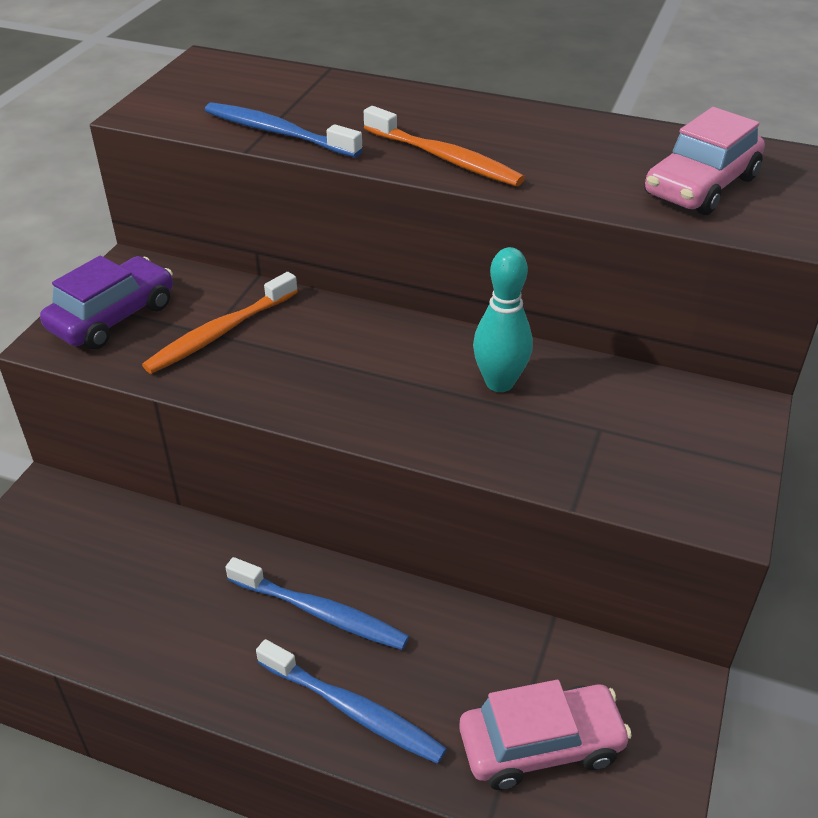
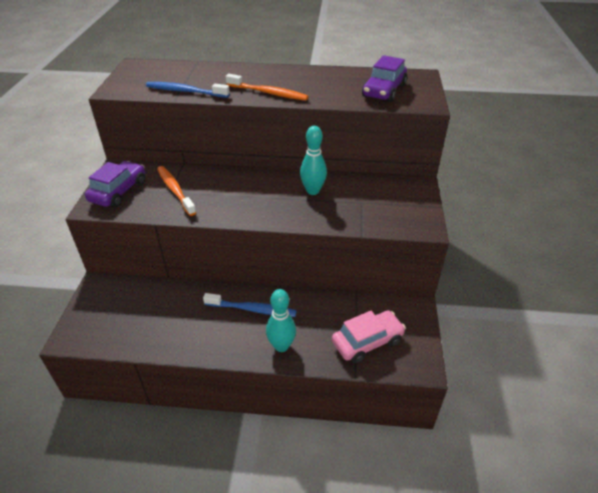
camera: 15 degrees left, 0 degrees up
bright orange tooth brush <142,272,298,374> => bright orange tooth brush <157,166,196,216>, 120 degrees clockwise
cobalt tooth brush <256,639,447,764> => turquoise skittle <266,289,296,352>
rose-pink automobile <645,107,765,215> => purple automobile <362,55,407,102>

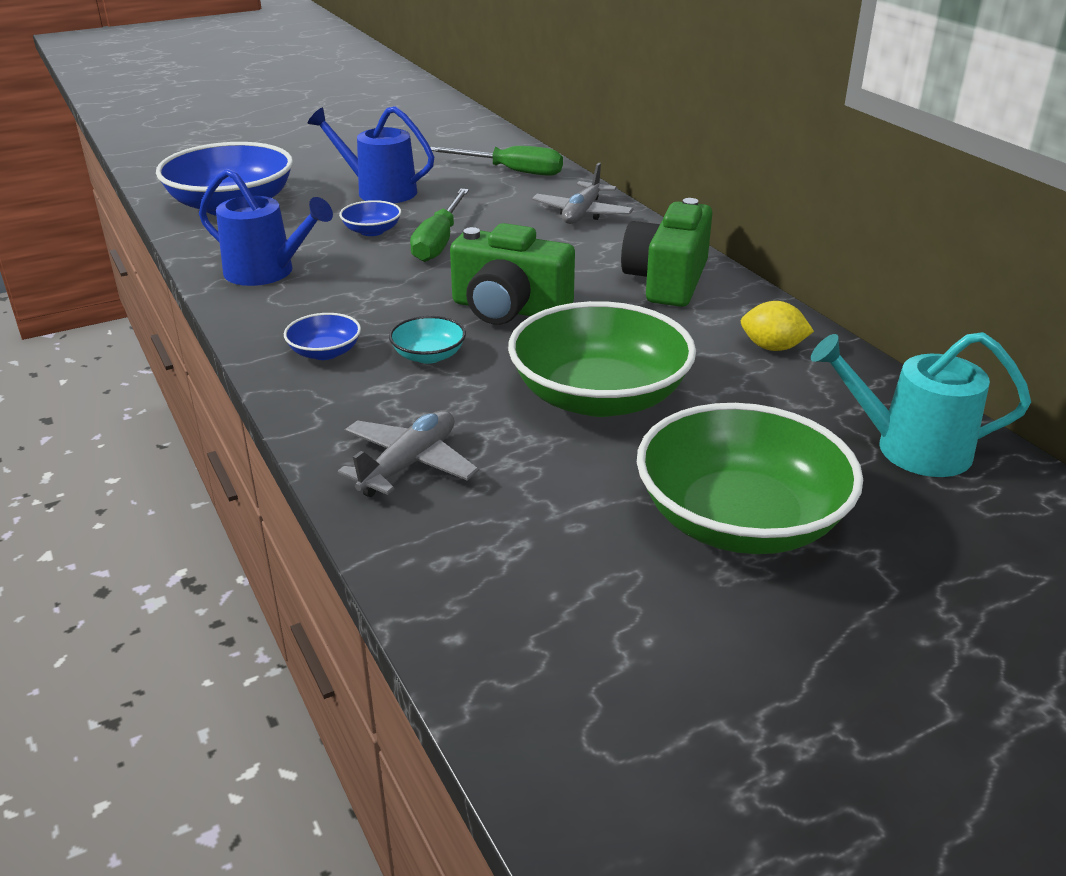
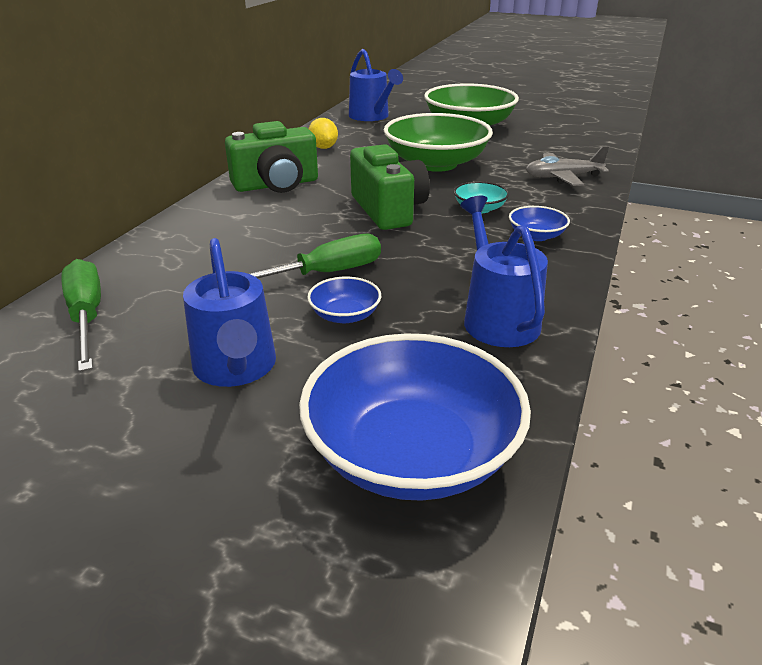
camera: 130 degrees left, 0 degrees up
turquoise sprinkling can <811,332,1031,477> => cobalt sprinkling can <349,49,403,121>
grey toy plane <532,163,634,224> => nothing

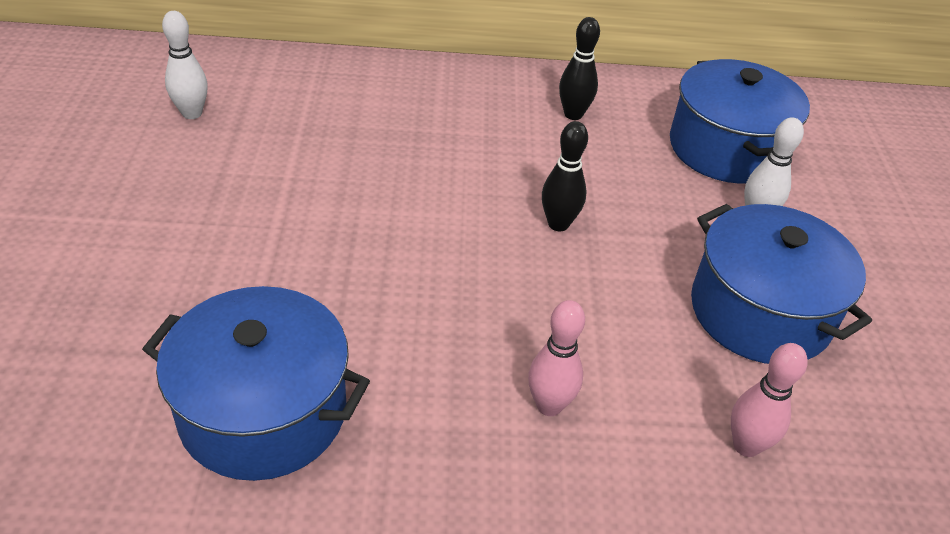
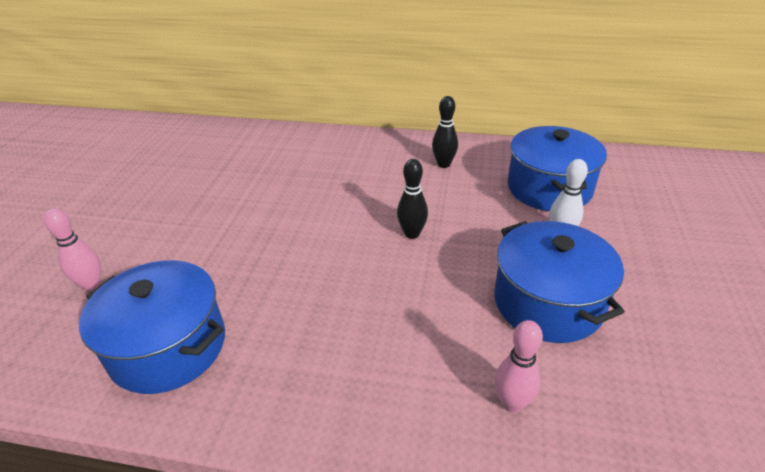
camera: 15 degrees right, 5 degrees down
rose-pink skittle <528,300,585,416> => rose-pink skittle <44,208,101,291>, move
snow-white skittle <162,11,207,119> => nothing

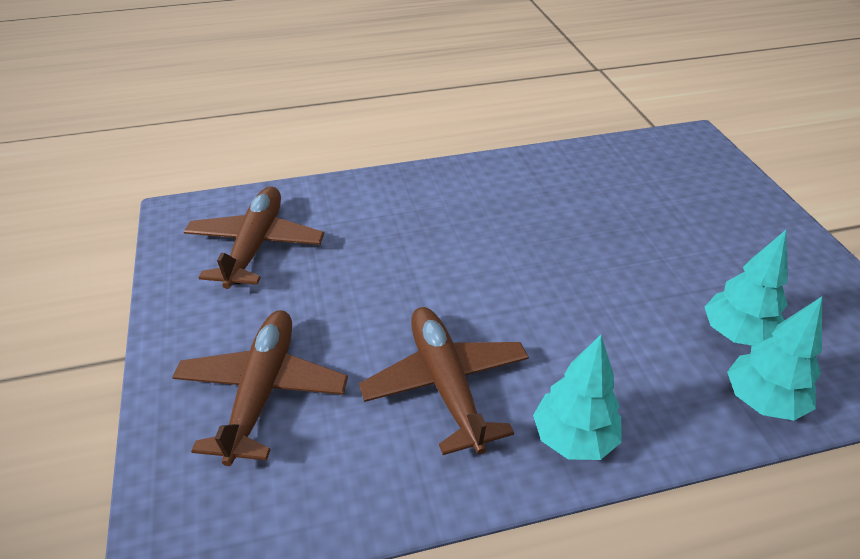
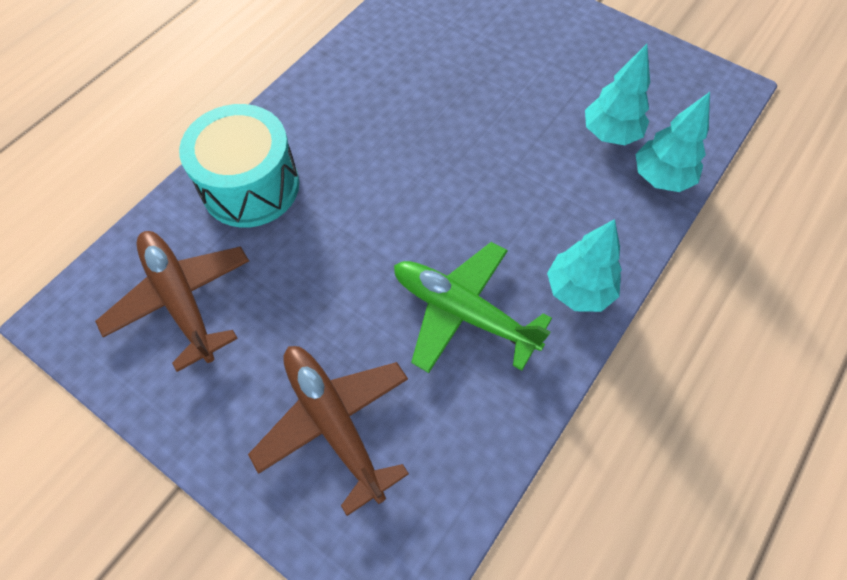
camera: 40 degrees left, 20 degrees up
nothing => turquoise snare drum <179,104,299,227>
russet toy plane <359,307,529,455> => emerald toy plane <394,242,552,373>

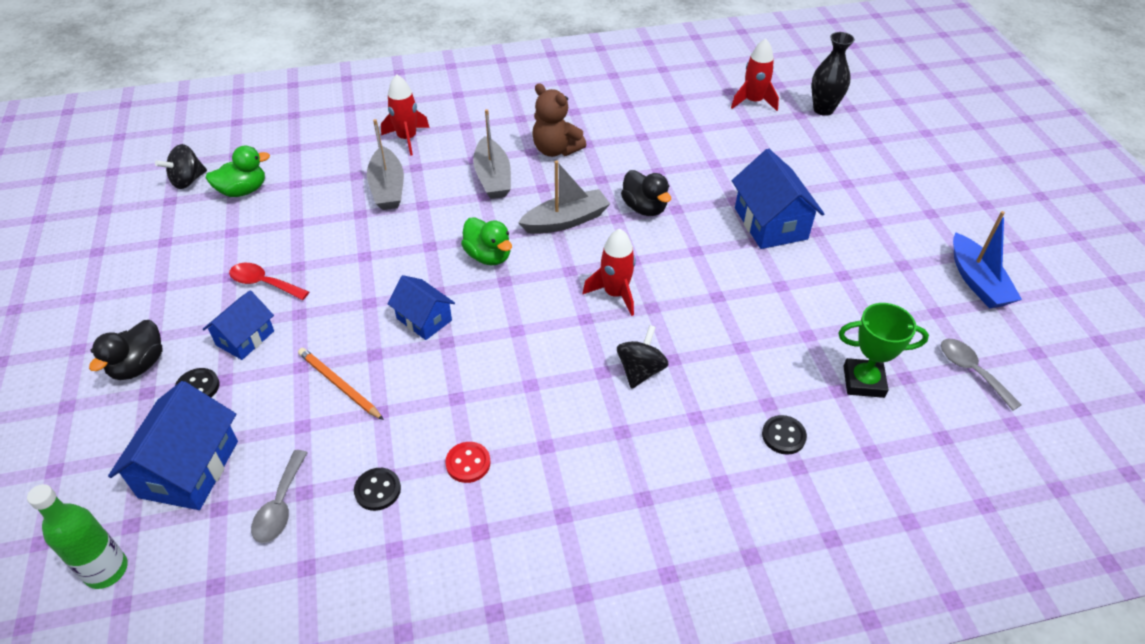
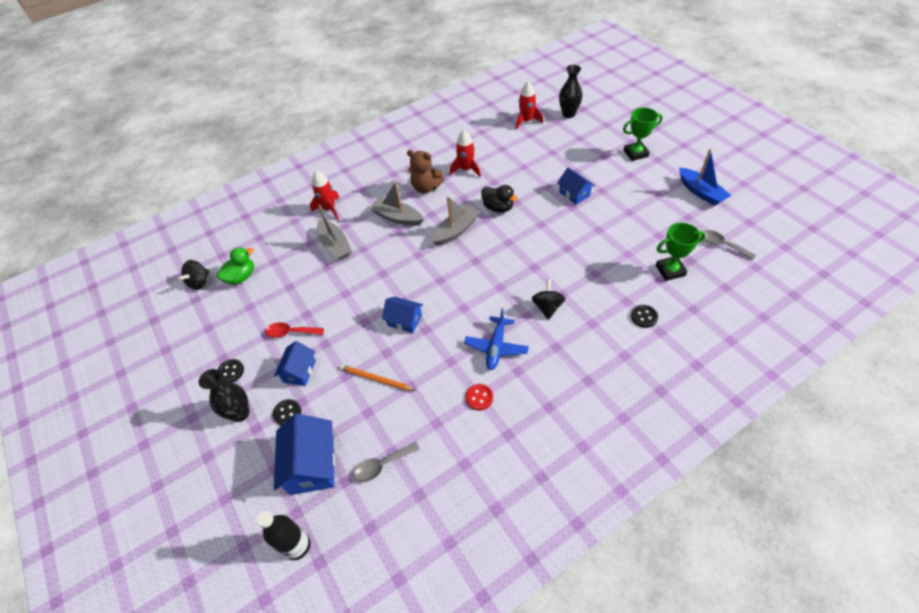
camera: 15 degrees left, 5 degrees up
black toy duck <89,320,162,380> => black flower vase <199,369,250,422>
black shirt button <354,468,401,511> => black shirt button <217,359,244,382>, move
emerald flask <27,484,128,589> => black flask <256,511,311,560>
grey spoon <251,450,308,543> => grey spoon <354,442,420,482>, 75 degrees clockwise
grey toy boat <473,109,511,199> => grey toy boat <370,182,424,226>, 150 degrees clockwise
scarlet spaceship <583,228,636,316> => scarlet spaceship <450,130,481,177>, move
nothing => cobalt toy plane <464,308,529,370>
cobalt toy house <732,149,824,249> => cobalt toy house <557,168,595,205>, x0.62
nothing => emerald award cup <623,107,663,161>
emerald toy duck <461,217,512,265> => nothing

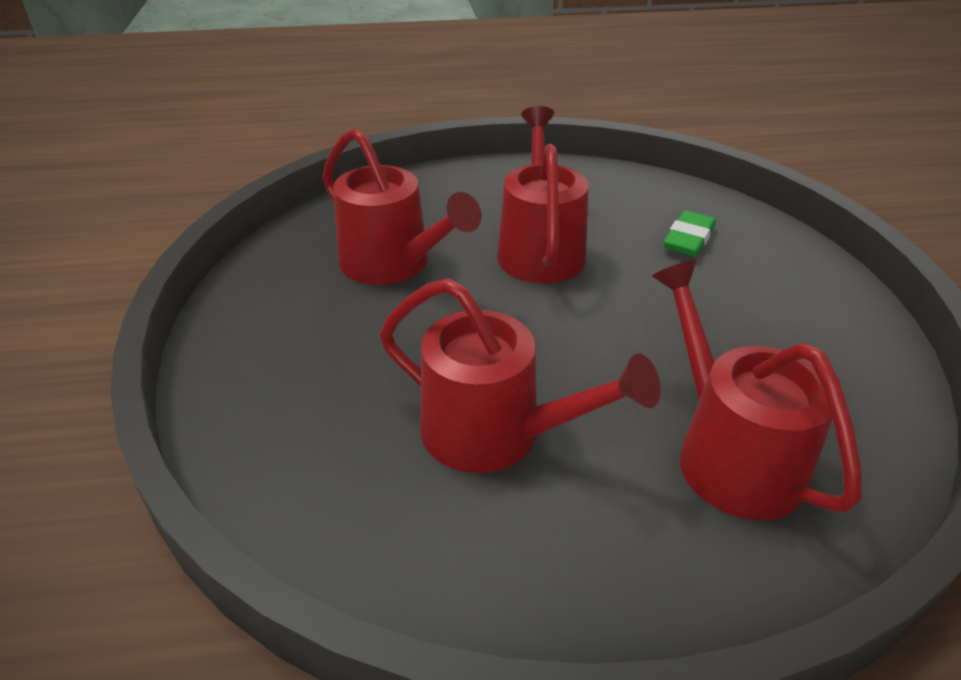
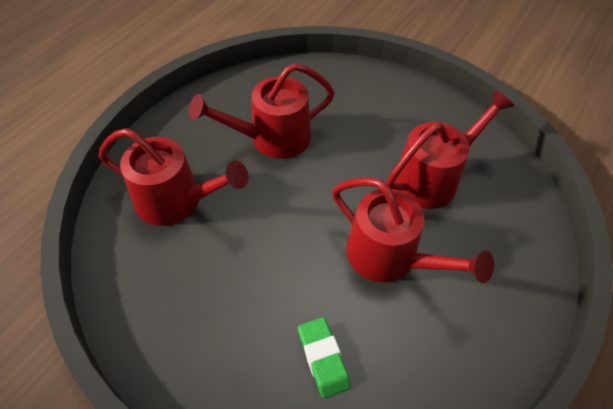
camera: 130 degrees right, 15 degrees up
scarlet sprinkling can <323,128,481,285> => scarlet sprinkling can <386,90,514,209>, 150 degrees clockwise

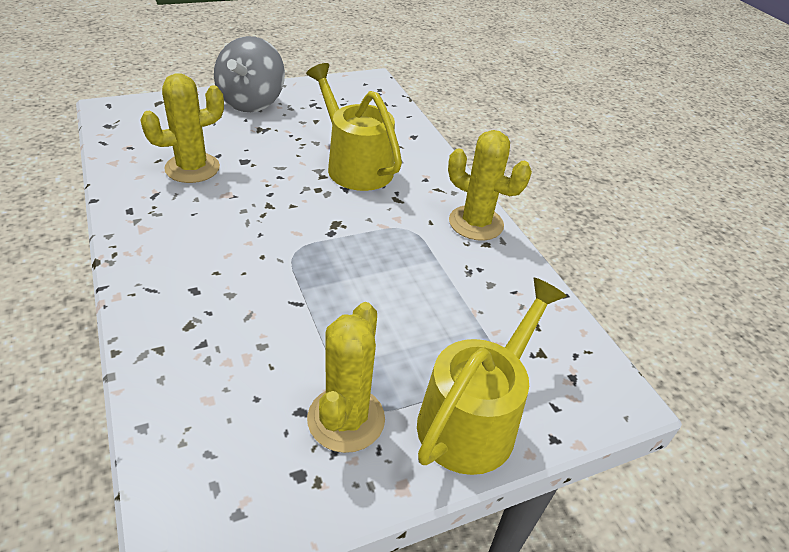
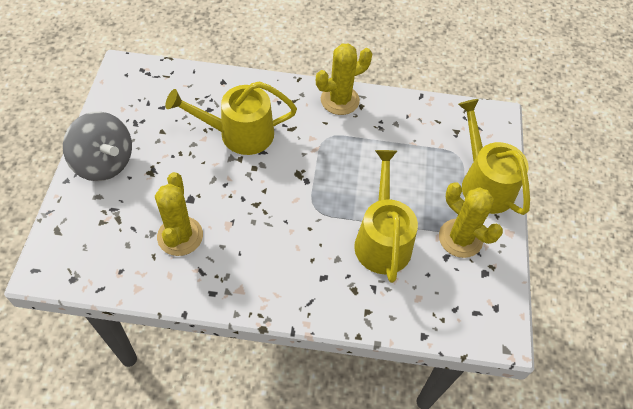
camera: 60 degrees left, 15 degrees up
nothing => golden sprinkling can <354,150,418,283>

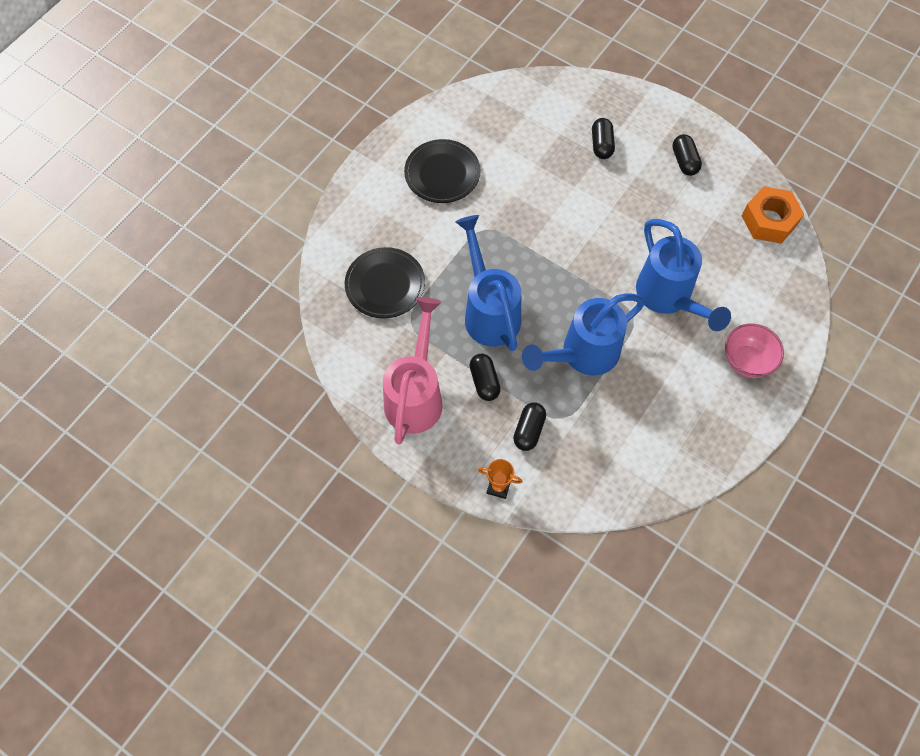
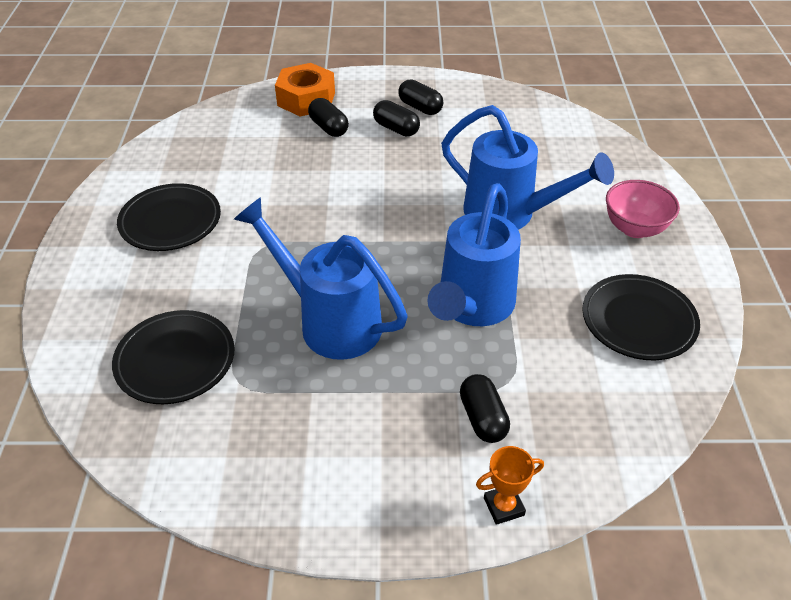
camera: 35 degrees left, 20 degrees down
bright orange hexagon nut <742,186,804,243> => bright orange hexagon nut <275,63,335,117>, move
black pill shape <470,354,501,401> => black pill shape <373,100,420,136>, move
nothing => black plate <582,274,700,360>
rose-pink sprinkling can <383,297,443,445> => nothing

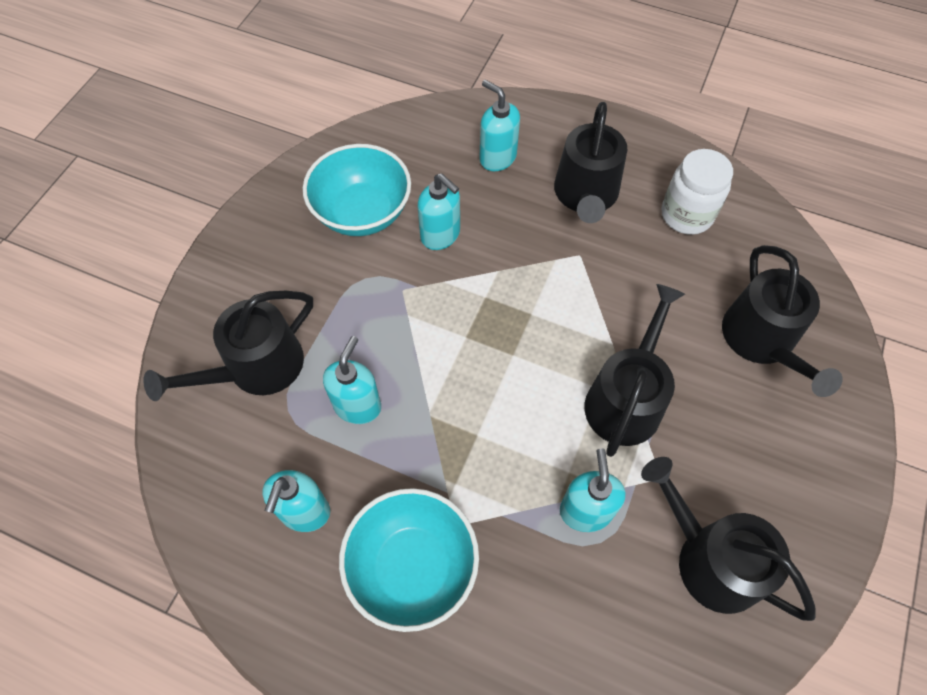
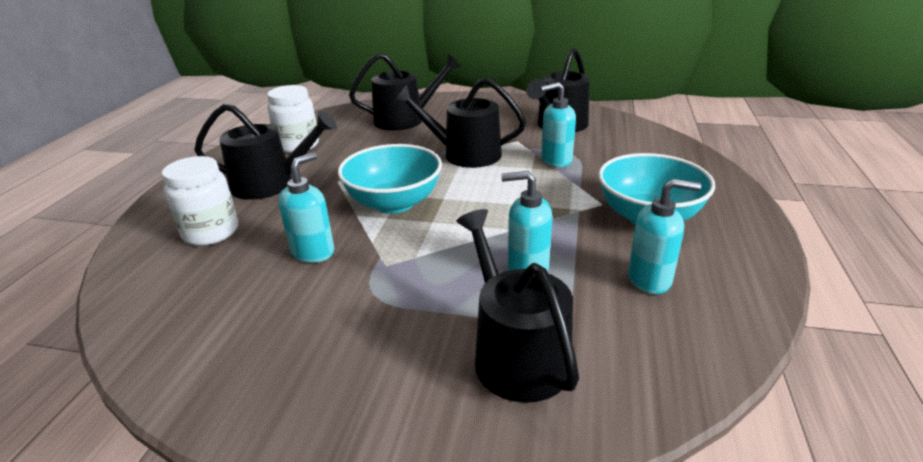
camera: 100 degrees left, 30 degrees down
turquoise soap pump <479,80,520,171> => snow-white jar <162,156,238,246>
turquoise bowl <303,144,411,236> => turquoise bowl <338,144,442,214>, move
black sprinkling can <143,291,313,401> => black sprinkling can <456,209,579,403>, 150 degrees counterclockwise

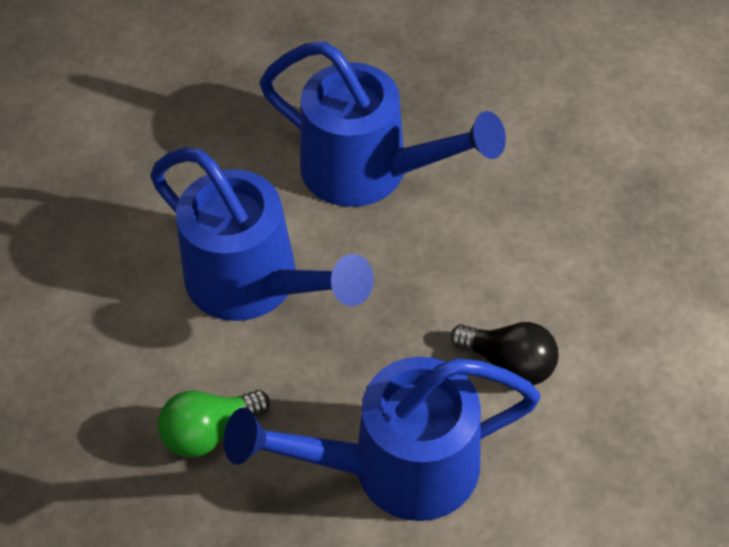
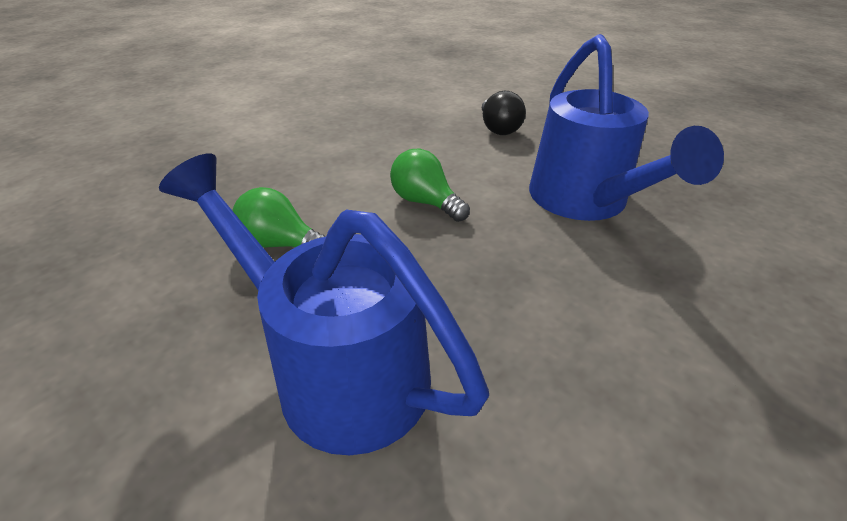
camera: 50 degrees right, 15 degrees down
cobalt sprinkling can <150,148,374,321> => emerald lightbulb <390,148,470,222>
black lightbulb <450,322,558,386> => black lightbulb <482,91,526,135>, move

